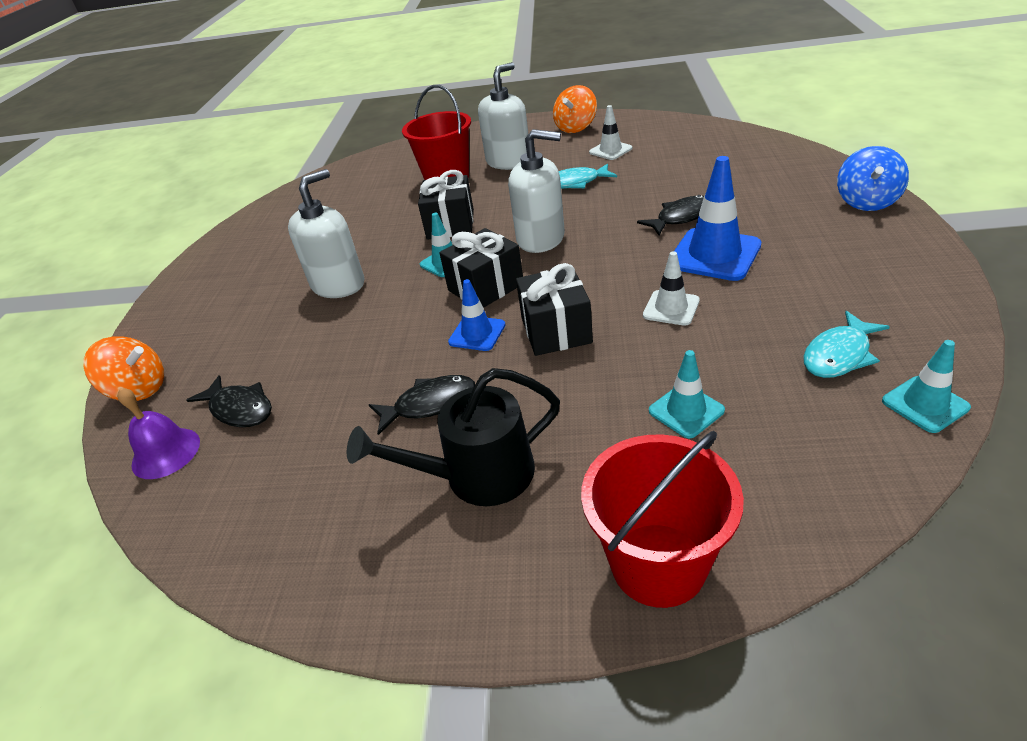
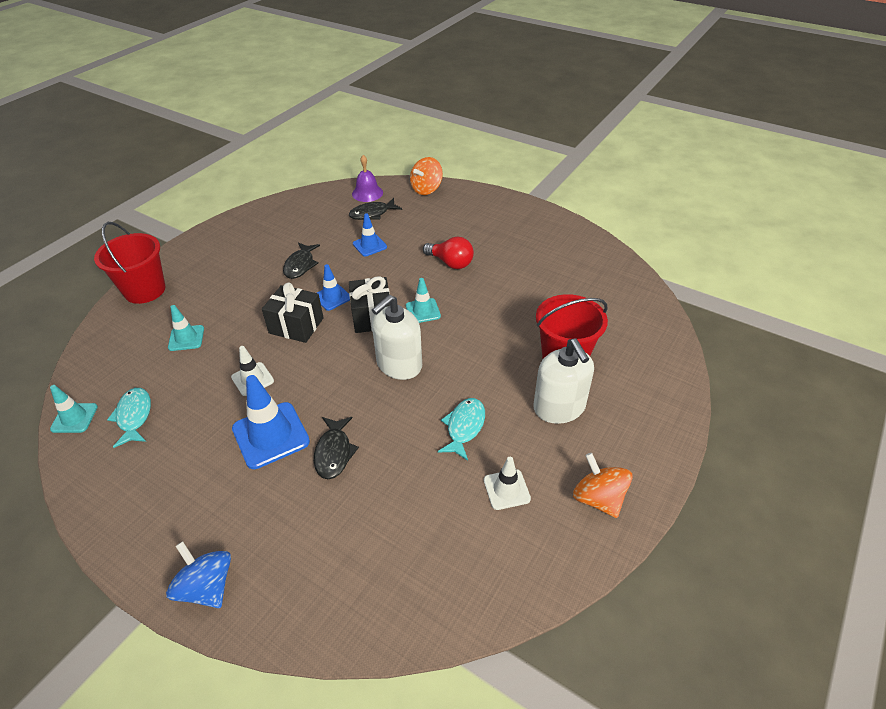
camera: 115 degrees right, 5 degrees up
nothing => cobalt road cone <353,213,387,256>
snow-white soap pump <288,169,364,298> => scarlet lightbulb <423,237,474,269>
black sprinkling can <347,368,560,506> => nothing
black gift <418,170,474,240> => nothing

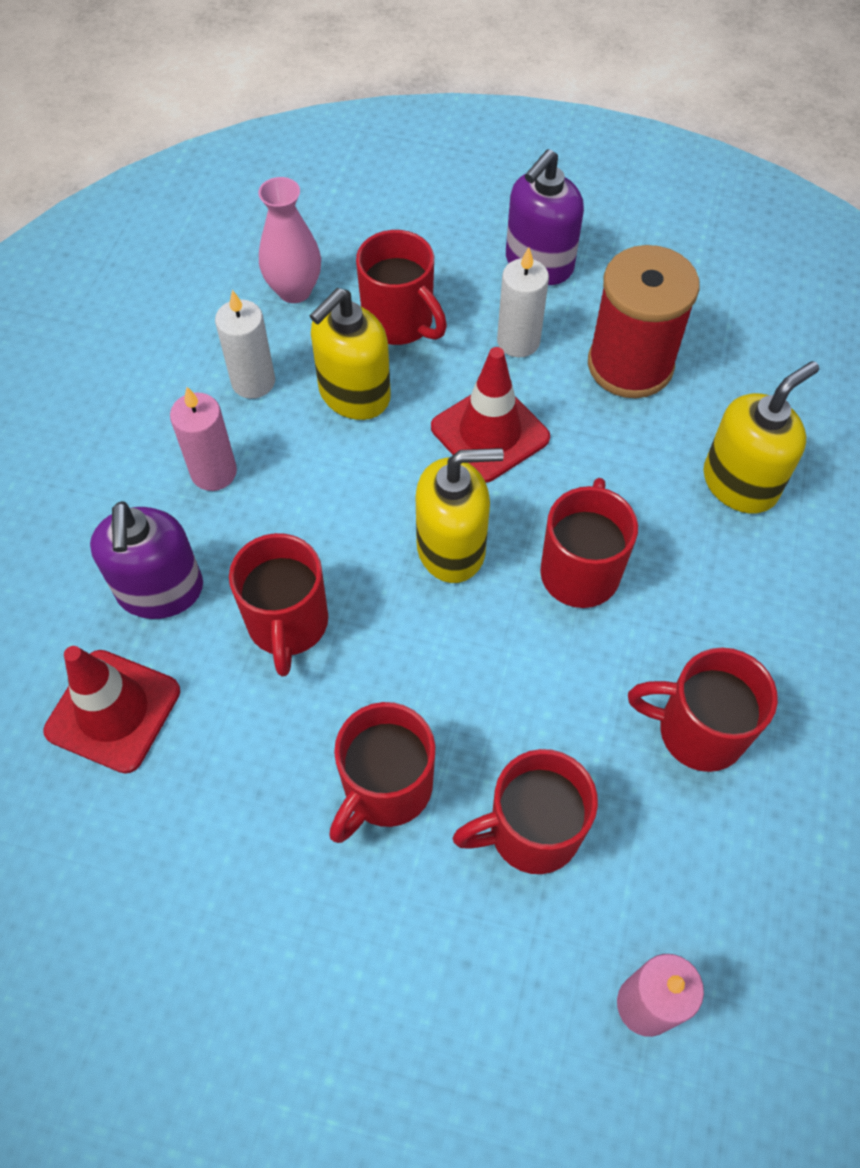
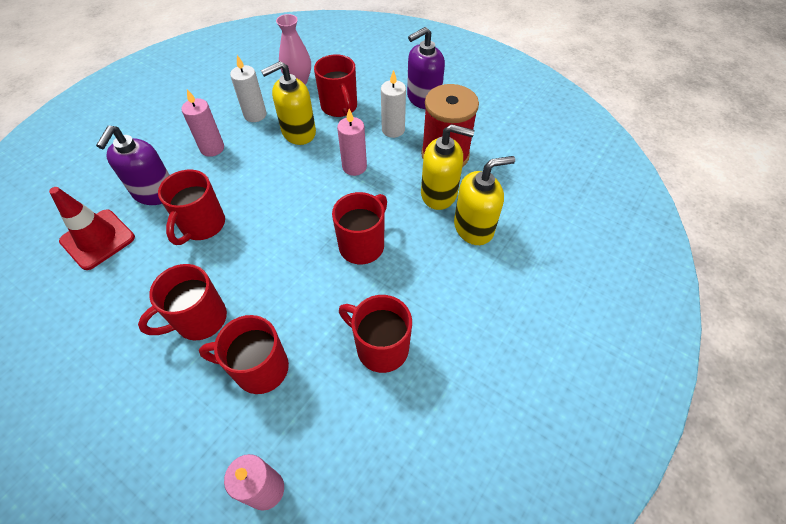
camera: 20 degrees right, 5 degrees down
scarlet road cone <431,347,550,483> => rose-pink candle <337,109,367,176>
golden soap pump <416,448,504,583> => golden soap pump <421,124,474,210>, move

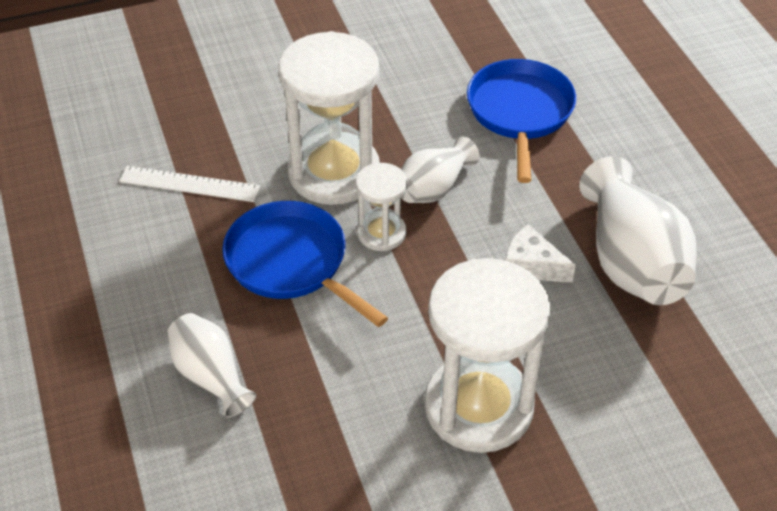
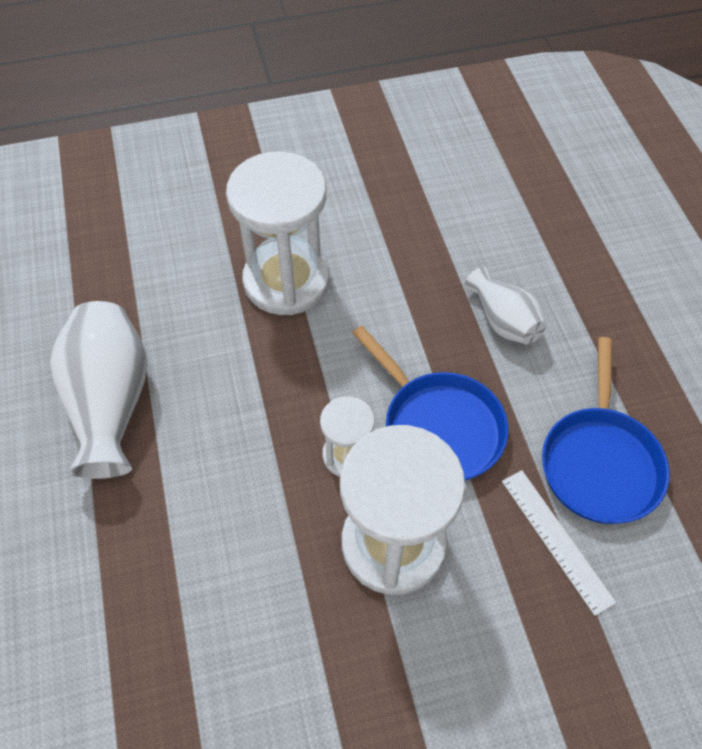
camera: 175 degrees left, 10 degrees up
snow-white ruler <119,166,260,202> => snow-white ruler <502,470,616,616>, 45 degrees clockwise
cobalt skillet <467,59,576,183> => cobalt skillet <542,337,670,524>, move
snow-white flower vase <401,136,479,203> => nothing
snow-white piece of cheese <505,224,576,283> => nothing

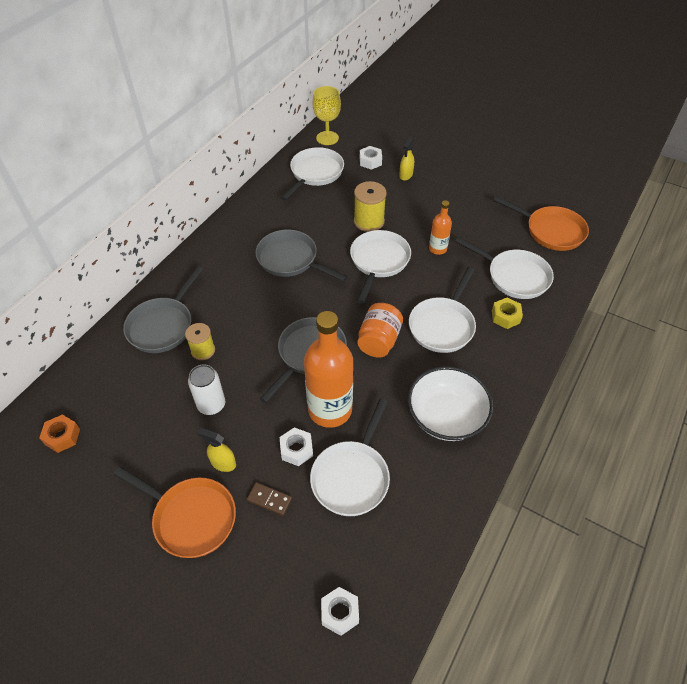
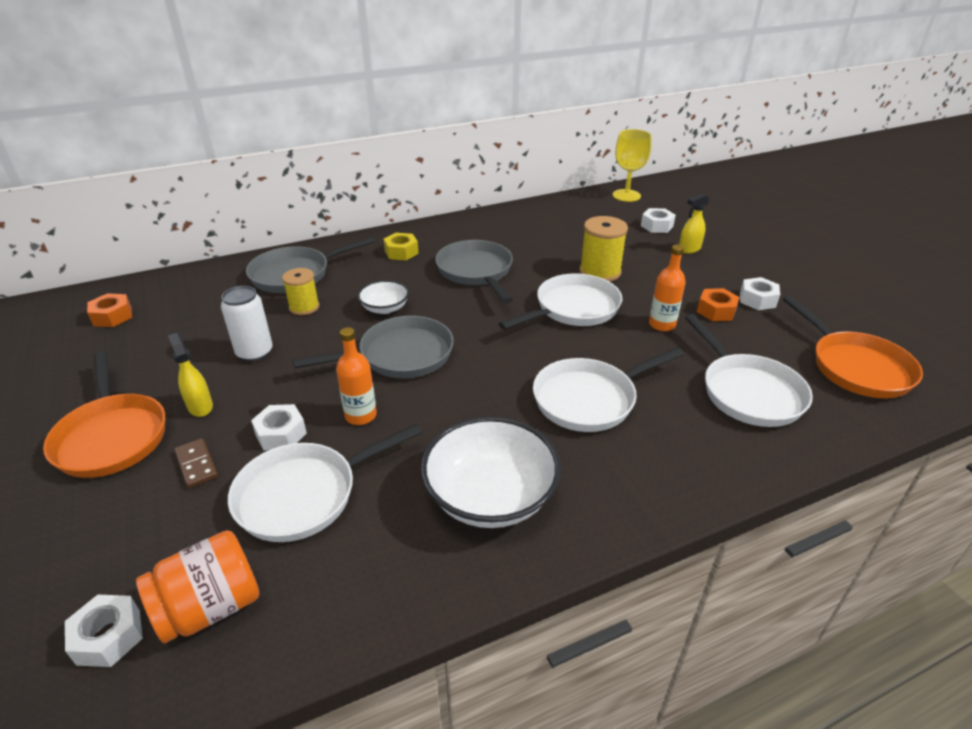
camera: 35 degrees right, 15 degrees down
bright orange jar <357,303,403,358> => bright orange jar <136,530,260,643>, move
bright orange flask <304,311,353,428> => bright orange flask <336,327,377,425>, x0.50
nothing => snow-white bowl <358,280,409,314>
golden hexagon nut <492,298,523,329> => golden hexagon nut <384,233,419,260>, move
nothing => bright orange hexagon nut <697,288,740,321>
nothing => snow-white hexagon nut <740,277,780,310>
snow-white skillet <280,147,344,201> => nothing

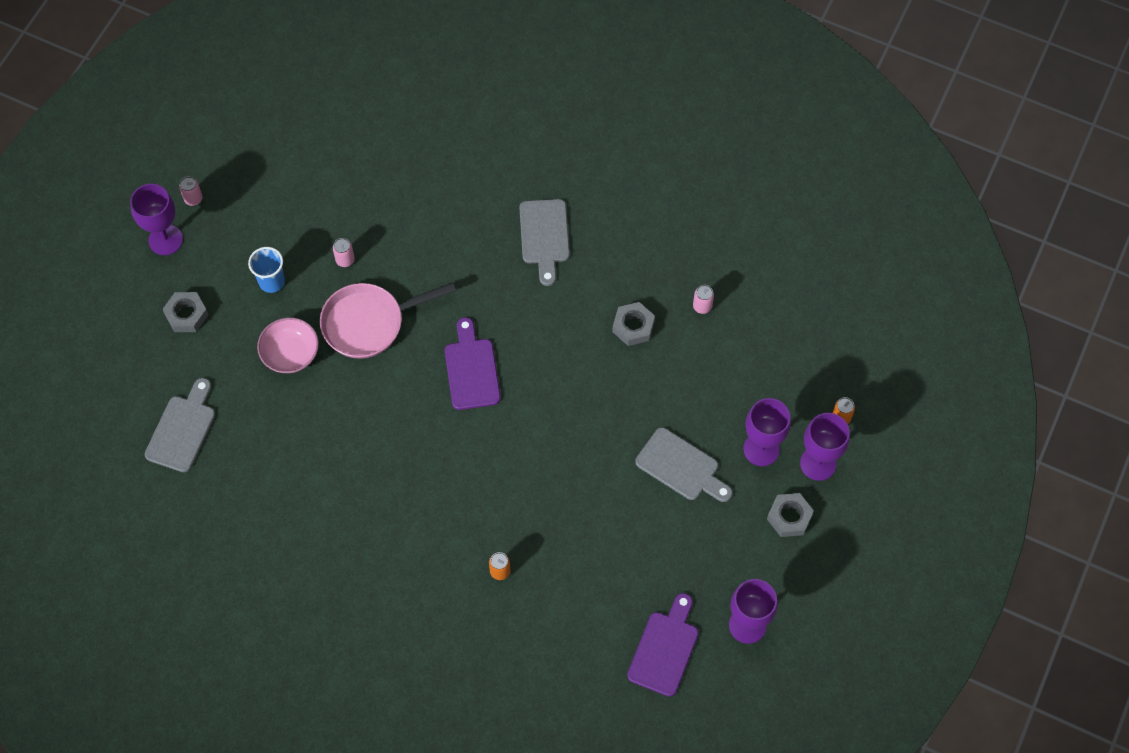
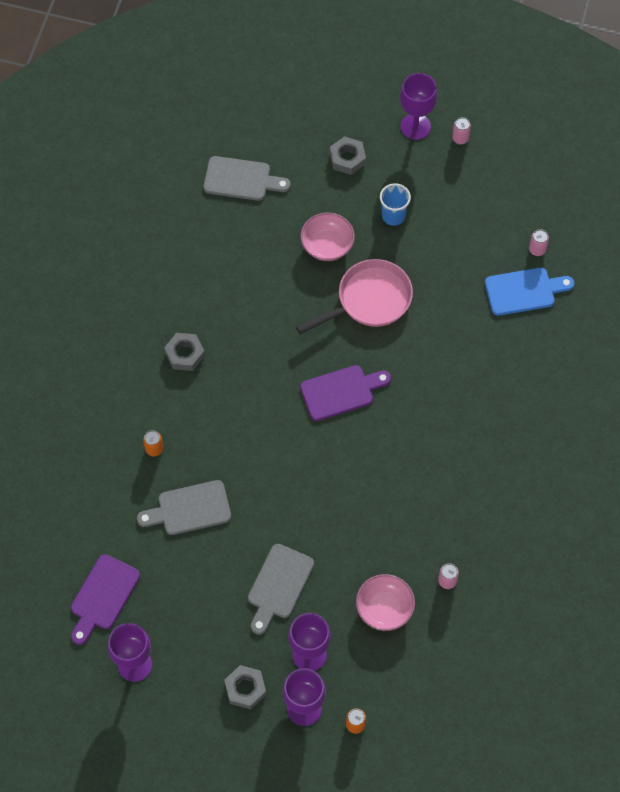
camera: 80 degrees right, 0 degrees up
purple bread board <627,593,699,697> => purple bread board <71,554,140,645>, 105 degrees clockwise
grey bread board <519,199,570,286> => grey bread board <137,480,231,535>, move
grey hexagon nut <612,302,655,346> => grey hexagon nut <164,333,205,371>, move
rose-pink skillet <320,282,456,359> => rose-pink skillet <296,259,413,334>, 90 degrees clockwise
nothing => rose-pink bowl <356,574,415,631>
nothing => cobalt bread board <485,268,574,316>
rose-pink can <333,238,355,267> => rose-pink can <529,229,549,256>, move

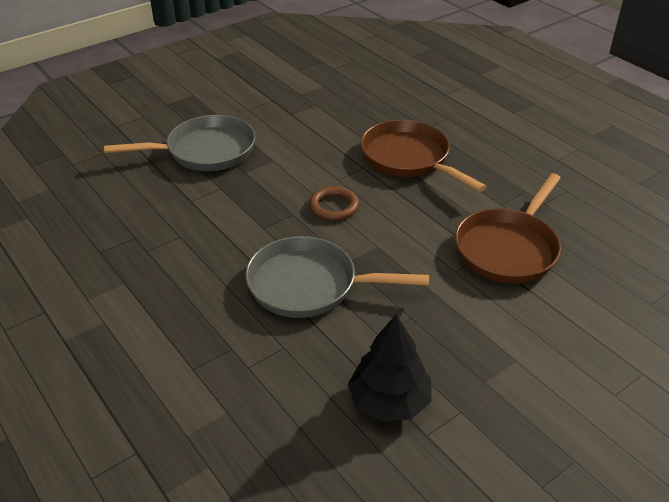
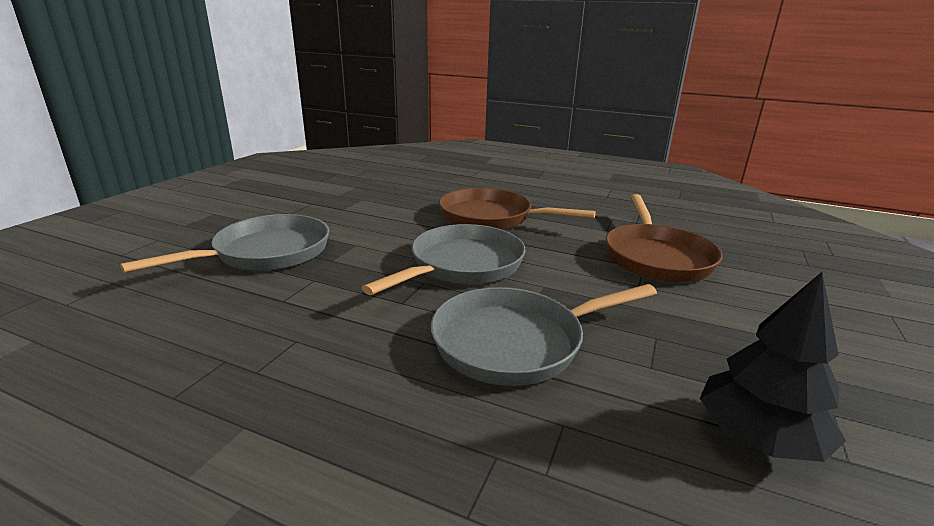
camera: 30 degrees left, 15 degrees down
russet torus <309,186,359,221> => grey skillet <362,224,526,295>

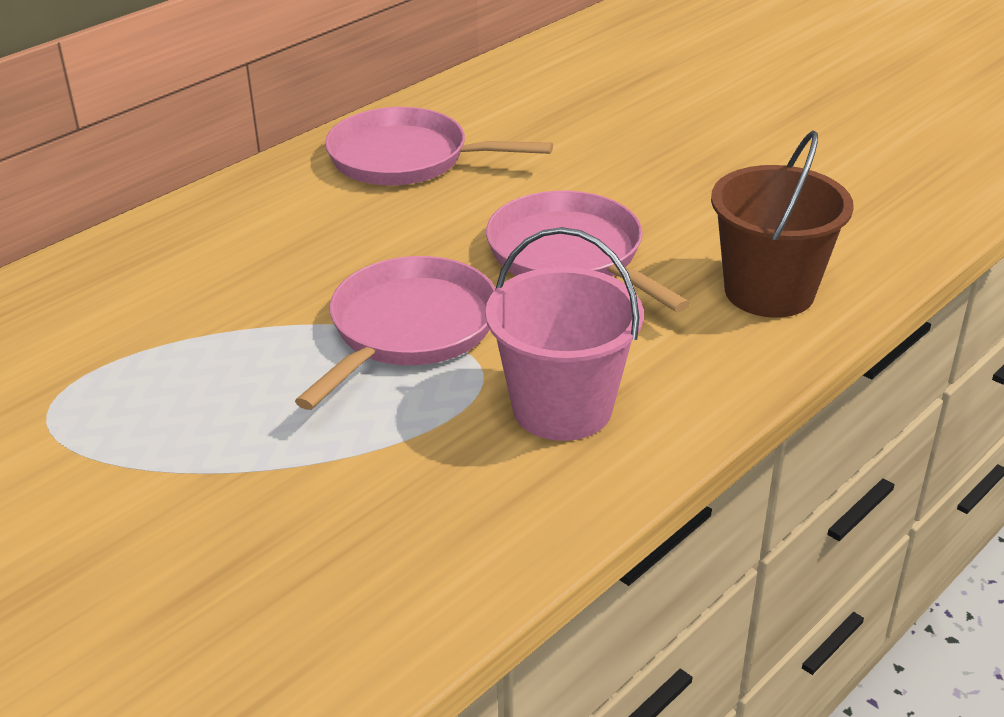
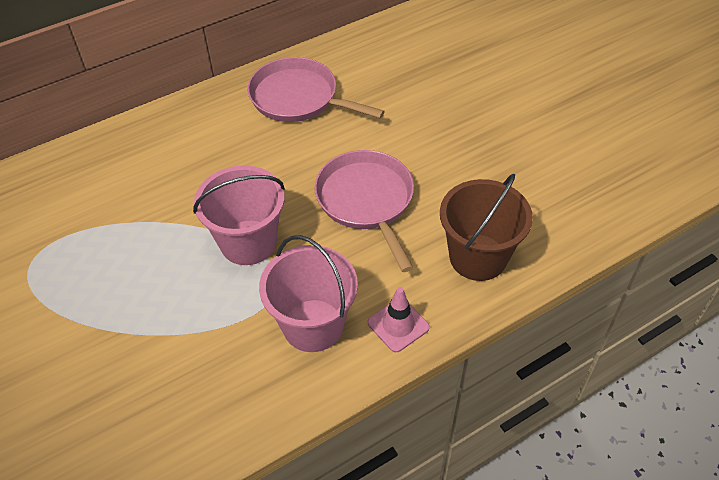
camera: 15 degrees right, 15 degrees up
rose-pink skillet <295,256,495,410> => rose-pink sand bucket <193,165,285,265>
nothing => rose-pink road cone <368,287,430,352>

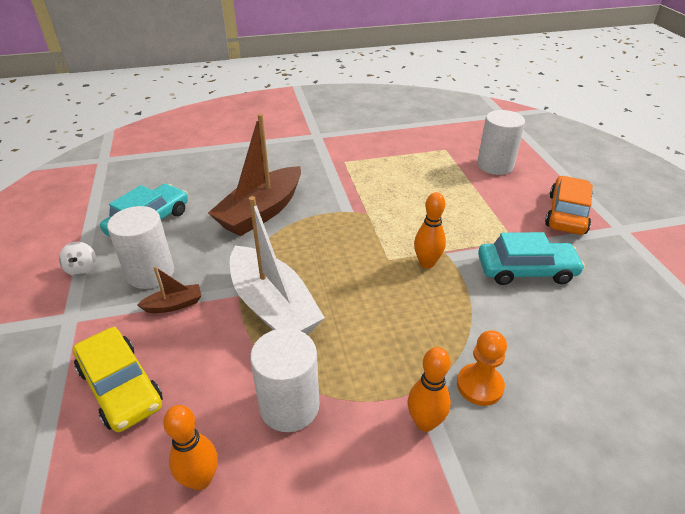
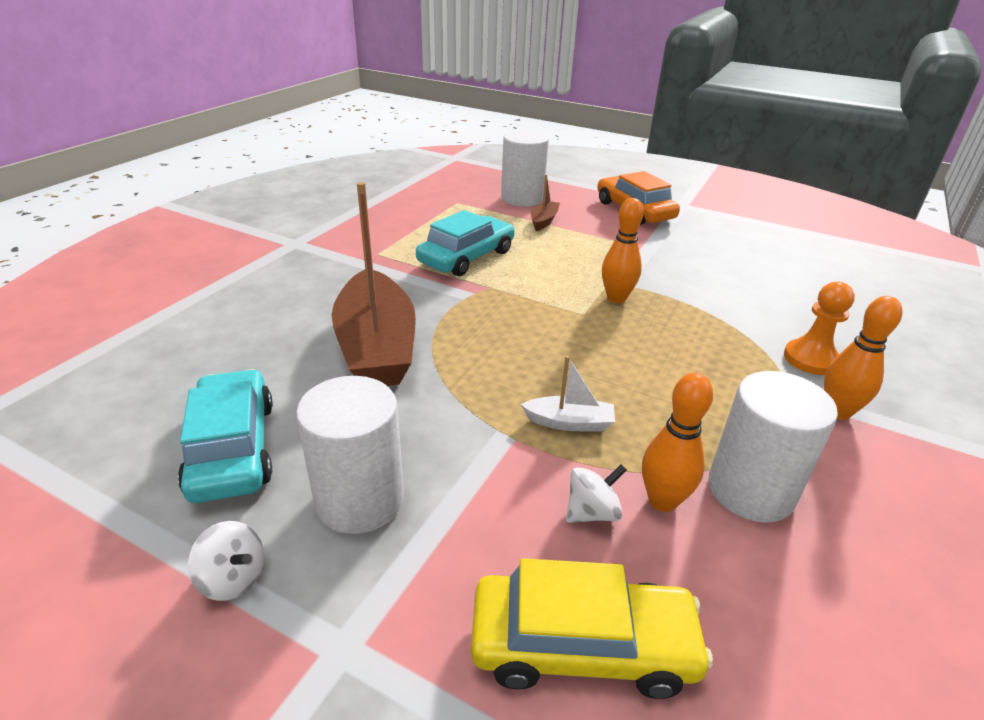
camera: 50 degrees left, 5 degrees down
turquoise automobile <478,232,585,285> => turquoise automobile <416,210,515,276>, move
snow-white toy boat <230,196,325,334> => snow-white toy boat <521,356,615,431>, x0.44
russet toy boat <137,266,201,313> => russet toy boat <531,174,560,231>, move
nothing => snow-white whirligig <566,464,627,523>
bright orange skittle <163,405,218,490> => bright orange skittle <642,373,713,512>, move

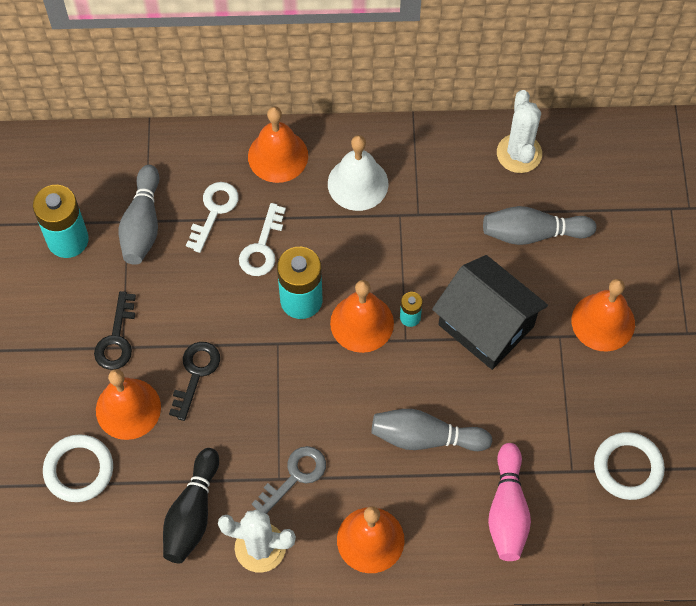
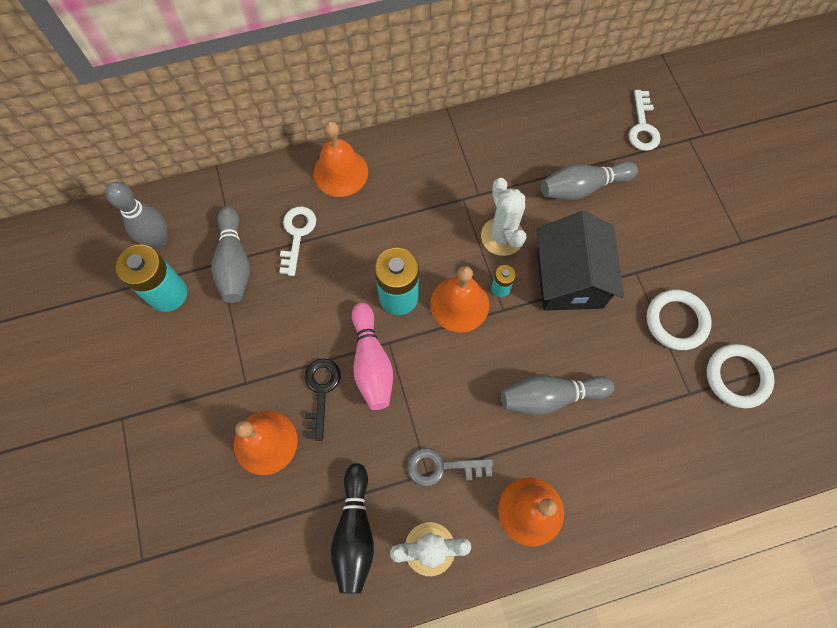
camera: 15 degrees left, 5 degrees up
nothing => grey skittle <105,182,168,248>
rose-pink skittle <488,443,531,561> => rose-pink skittle <352,303,393,410>, move
grey door key <252,446,326,514> => grey door key <407,448,494,487>, 120 degrees counterclockwise
snow-white saguaro cactus <497,90,542,173> => snow-white saguaro cactus <481,178,526,256>, move
black toy house <432,255,548,370> => black toy house <536,211,624,311>, 60 degrees clockwise
snow-white door key <239,203,286,276> => snow-white door key <629,90,661,151>, move
snow-white torus <43,434,113,502> => snow-white torus <647,290,712,350>, move
black door key <94,291,136,370> => nothing
snow-white school bell <328,135,388,211> => nothing
bright orange school bell <572,279,635,352> => nothing

